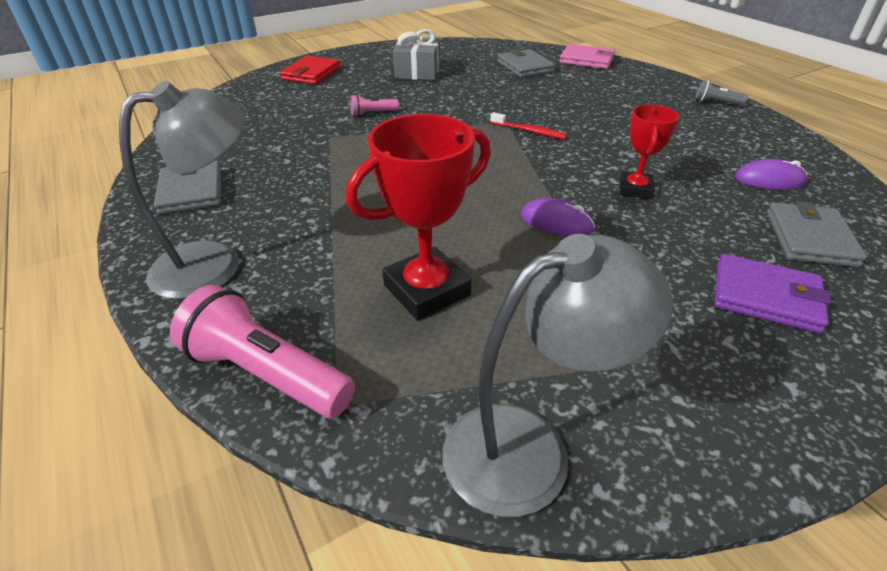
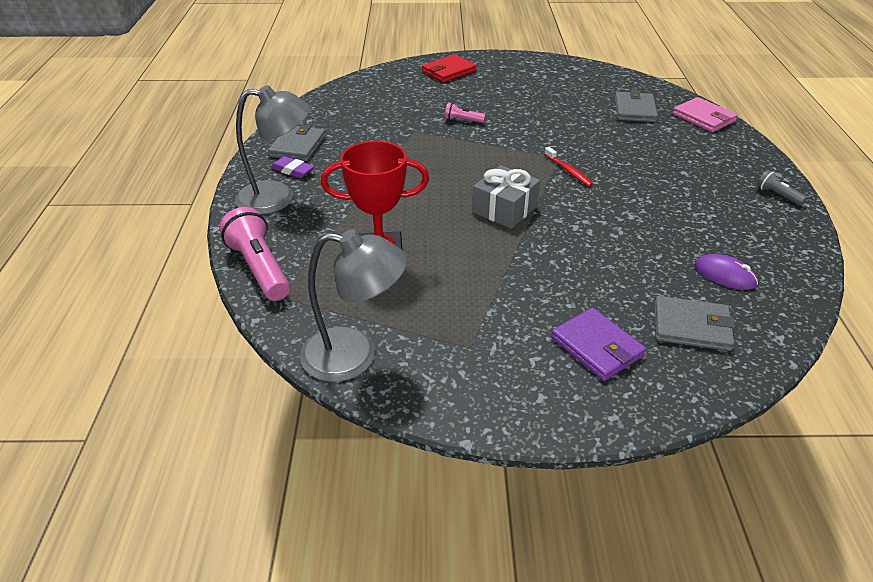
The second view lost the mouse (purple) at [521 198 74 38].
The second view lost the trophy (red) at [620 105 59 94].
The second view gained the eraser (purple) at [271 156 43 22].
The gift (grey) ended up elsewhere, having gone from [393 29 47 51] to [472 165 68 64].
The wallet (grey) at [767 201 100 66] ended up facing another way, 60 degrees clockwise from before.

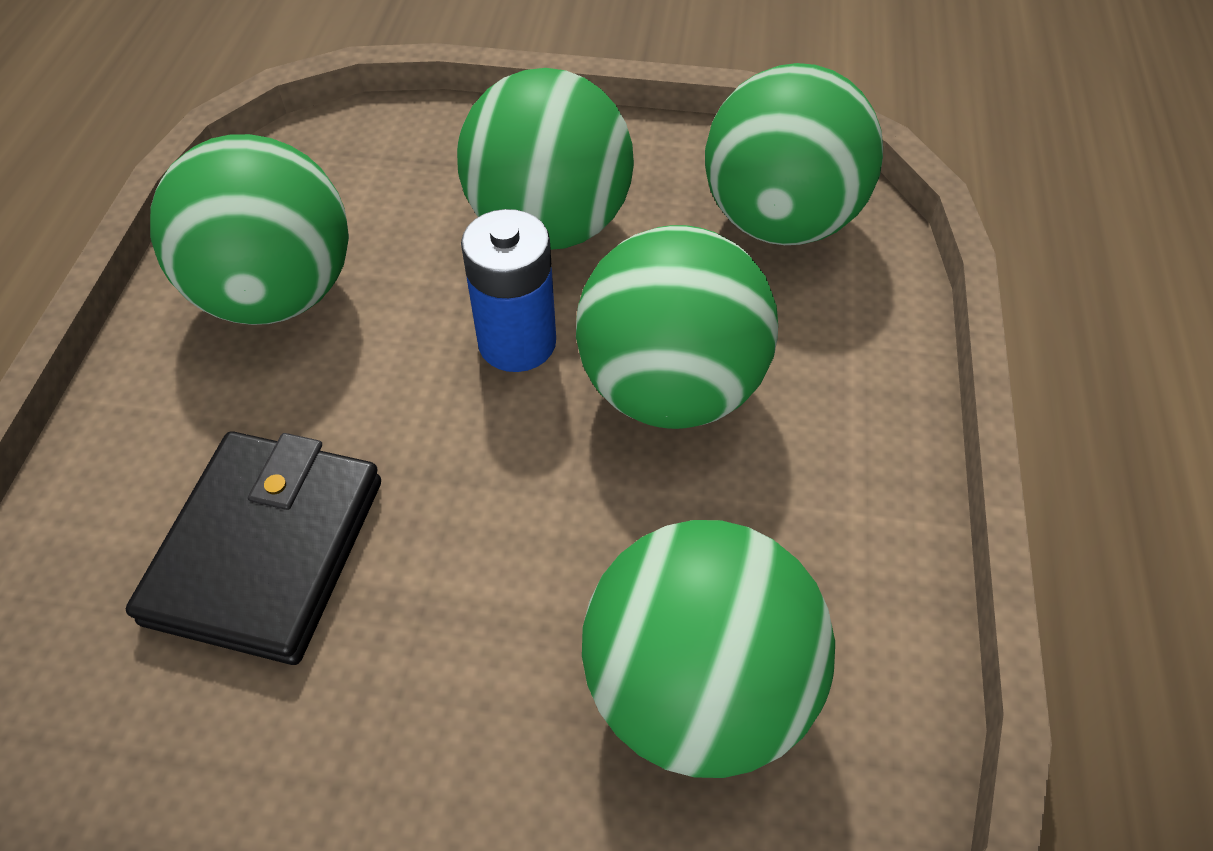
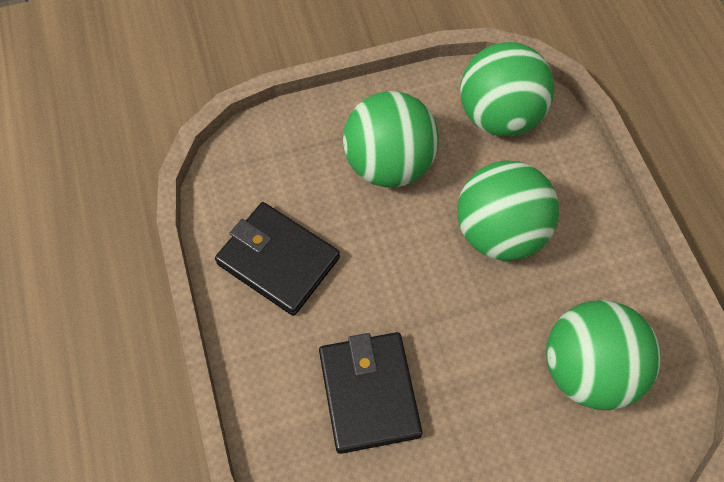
The second view lost the battery (blue) at [461 209 95 163].
Where the ball (green) stood at [150 134 199 191], the wallet (black) came to stand at [215 202 125 114].

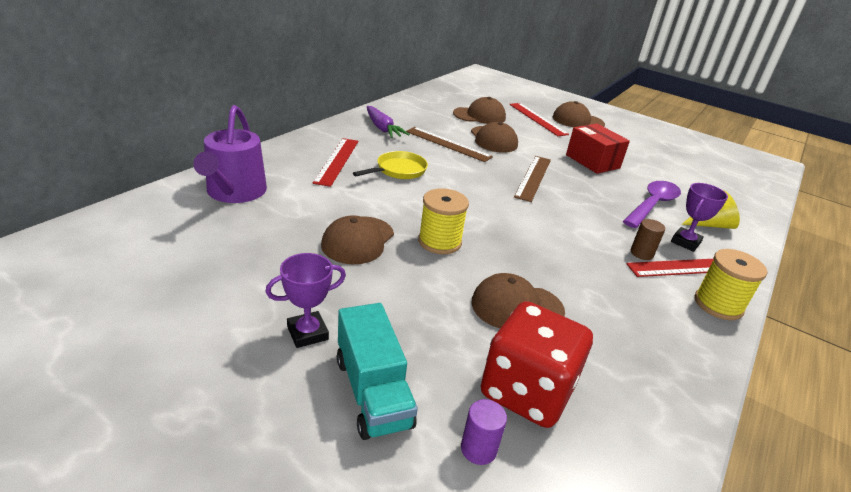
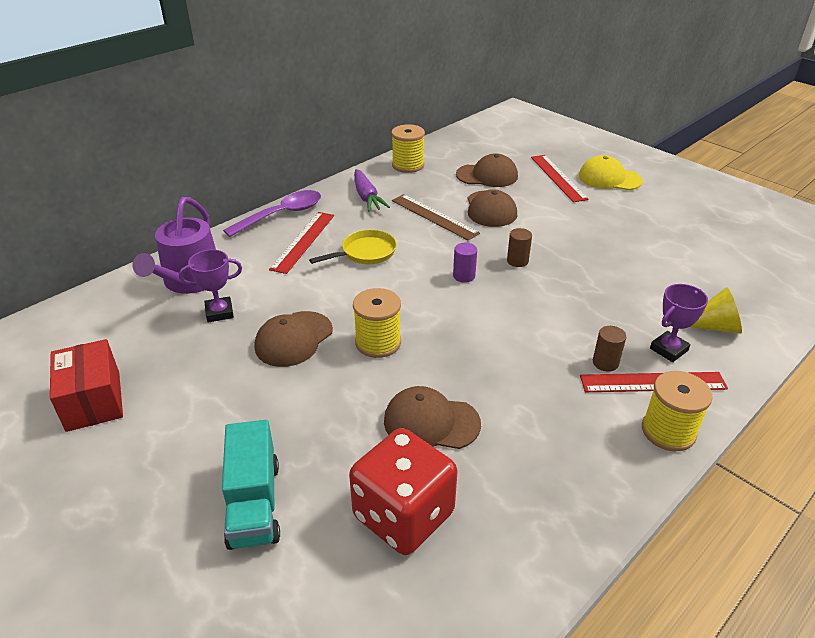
The second view gained the spool (yellow) at [391 124 34 49].
The trophy (purple) ended up elsewhere, having gone from [266 253 80 95] to [179 249 63 73].
The cylinder (purple) ended up elsewhere, having gone from [461 399 46 66] to [453 243 24 40].
The box (red) ended up elsewhere, having gone from [566 123 64 51] to [50 339 73 93].
The spoon (purple) ended up elsewhere, having gone from [623 181 58 47] to [223 190 98 47].
Where the ruler (brown) stood at [514 156 37 46], the cylinder (brown) came to stand at [507 228 25 39].
What was the cap (brown) at [553 101 52 26] turned into the cap (yellow) at [579 155 64 35].

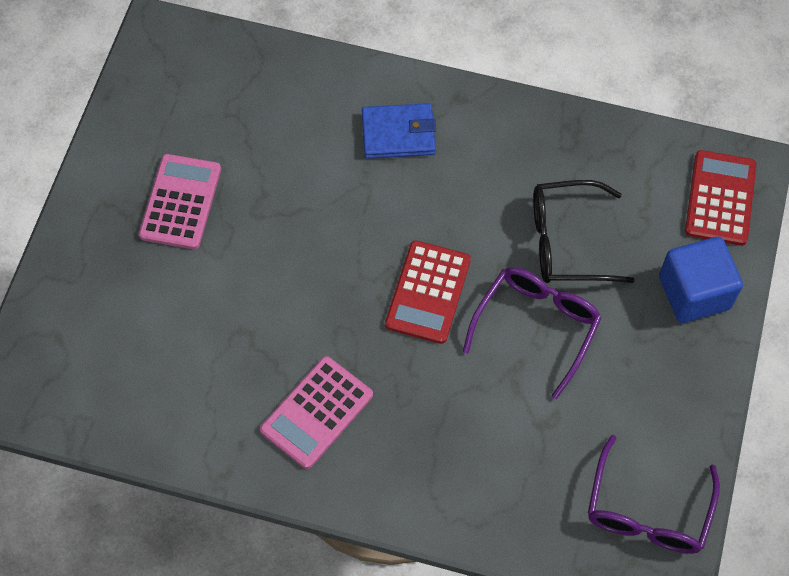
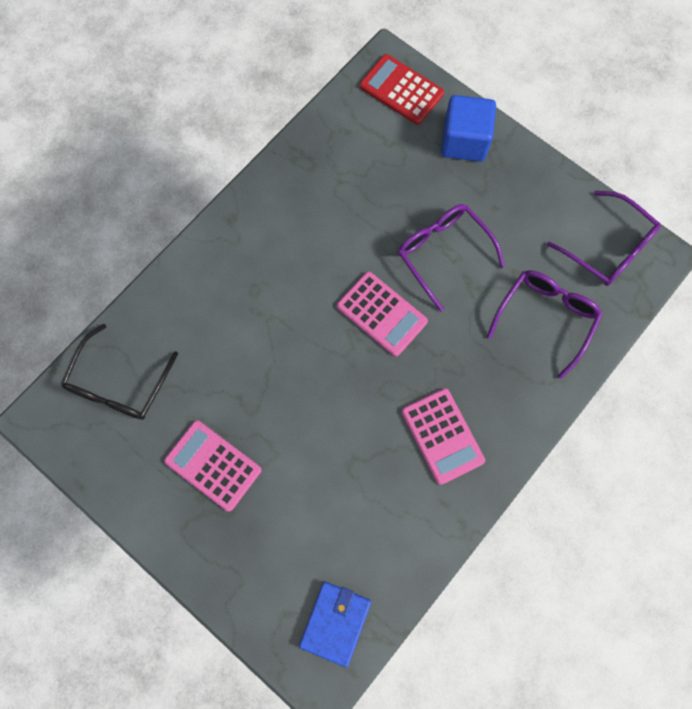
The second view gained the glasses (purple) at [487 270 115 109].
The wallet (blue) ended up elsewhere, having gone from [362 103 74 56] to [299 582 72 86].
The glasses (black) ended up elsewhere, having gone from [533 180 102 103] to [61 324 117 96].
What was the calculator (red) at [385 240 86 104] turned into the calculator (pink) at [337 271 91 86].

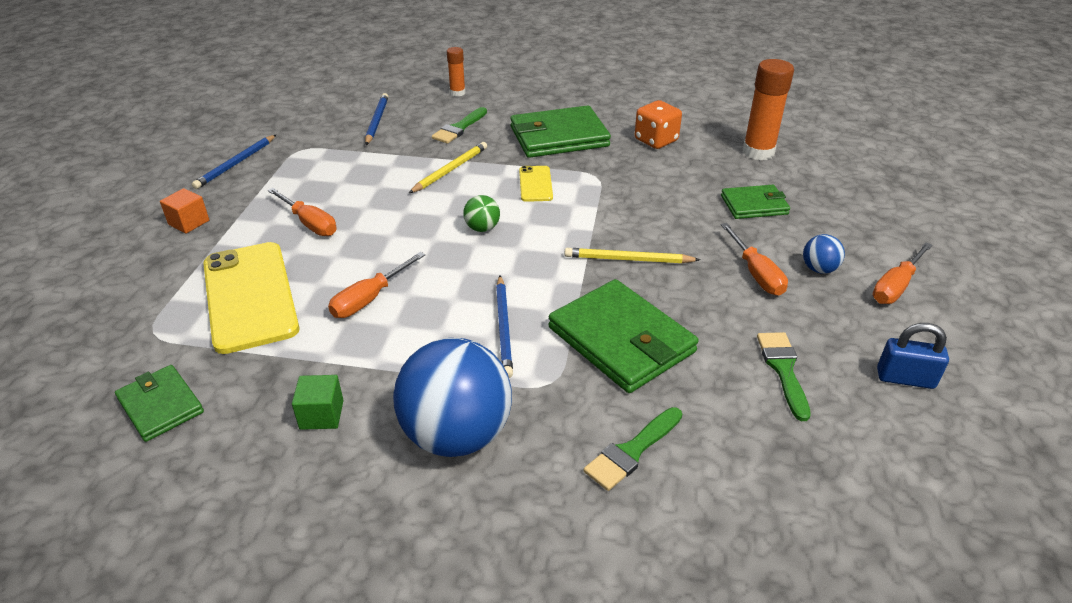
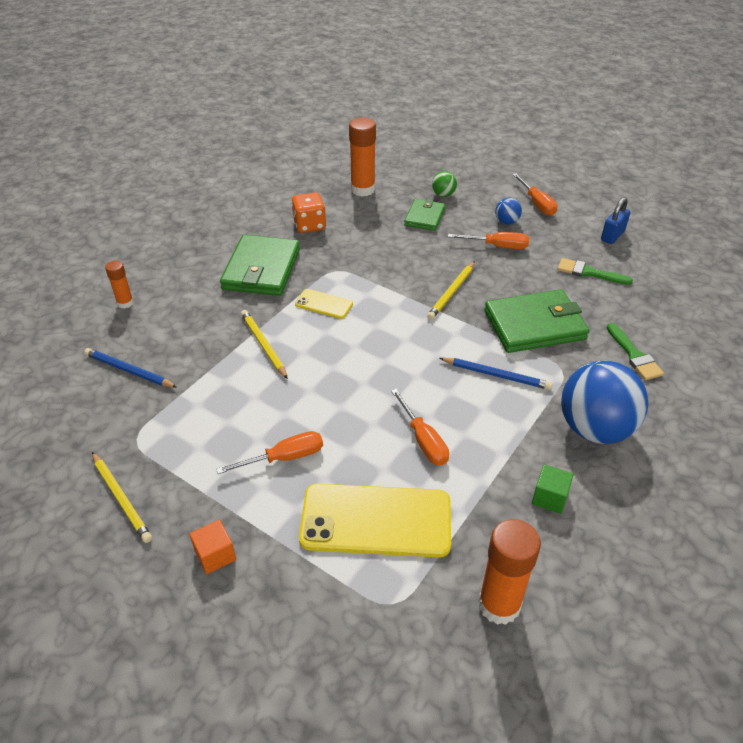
The second view lost the brush (green) at [432 107 55 37].
The ball (green) ended up elsewhere, having gone from [463 195 37 37] to [432 171 25 26].
Where the wallet (green) stood at [115 365 89 77], the glue stick (orange) came to stand at [478 519 63 106].
What was the pencil (blue) at [192 135 84 54] turned into the pencil (yellow) at [92 452 60 91].

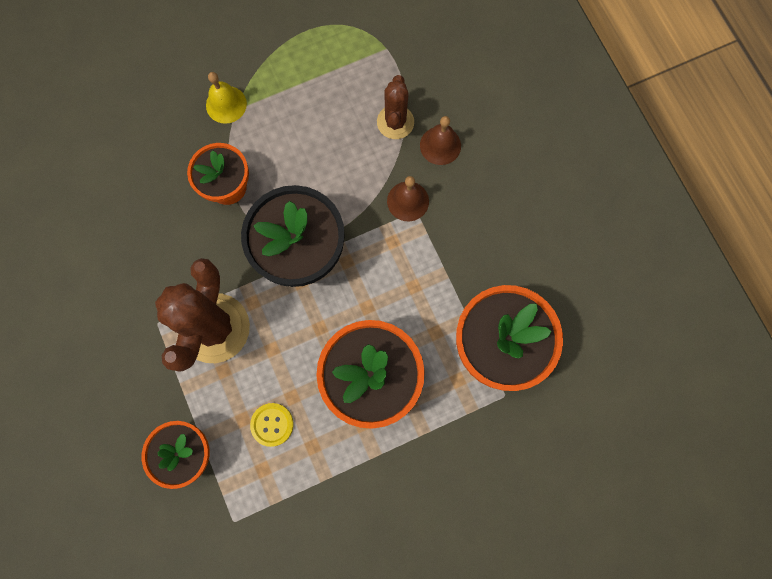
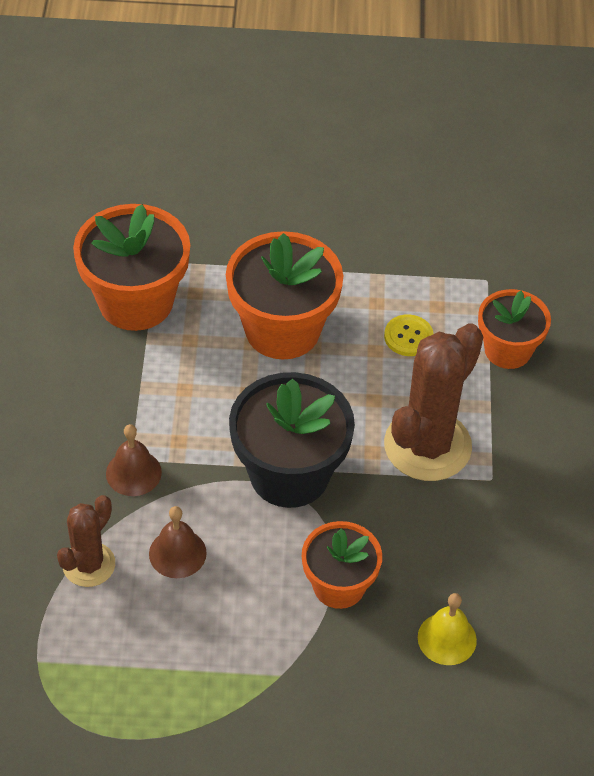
The bell (yellow) ended up elsewhere, having gone from [206 72 41 52] to [418 593 59 72].
The bell (brown) ended up elsewhere, having gone from [420 116 41 49] to [149 506 58 72].

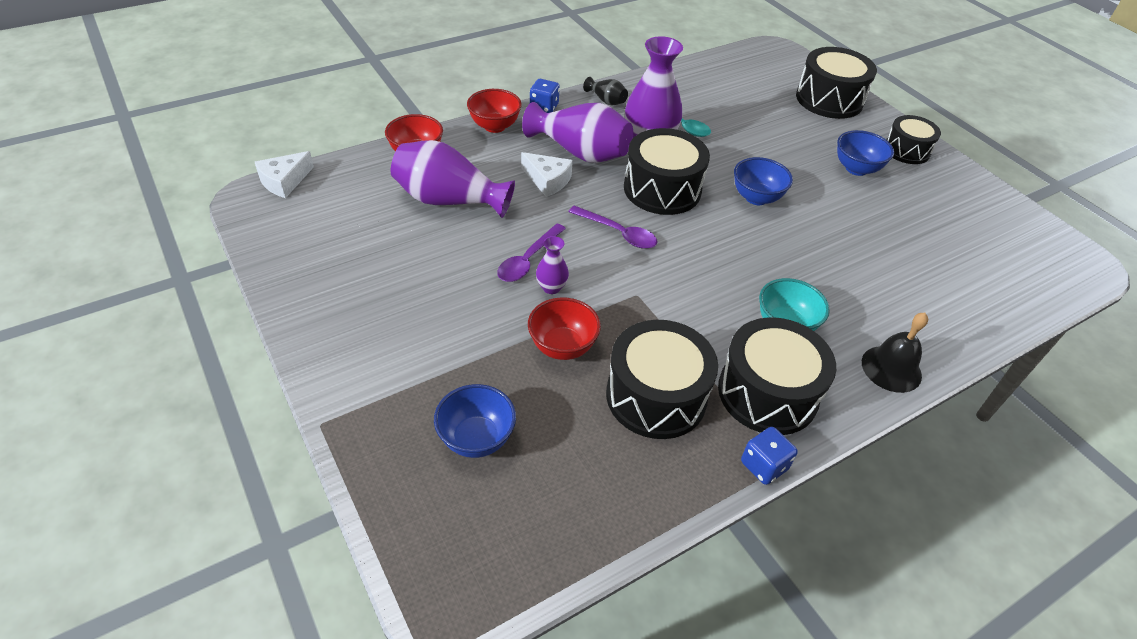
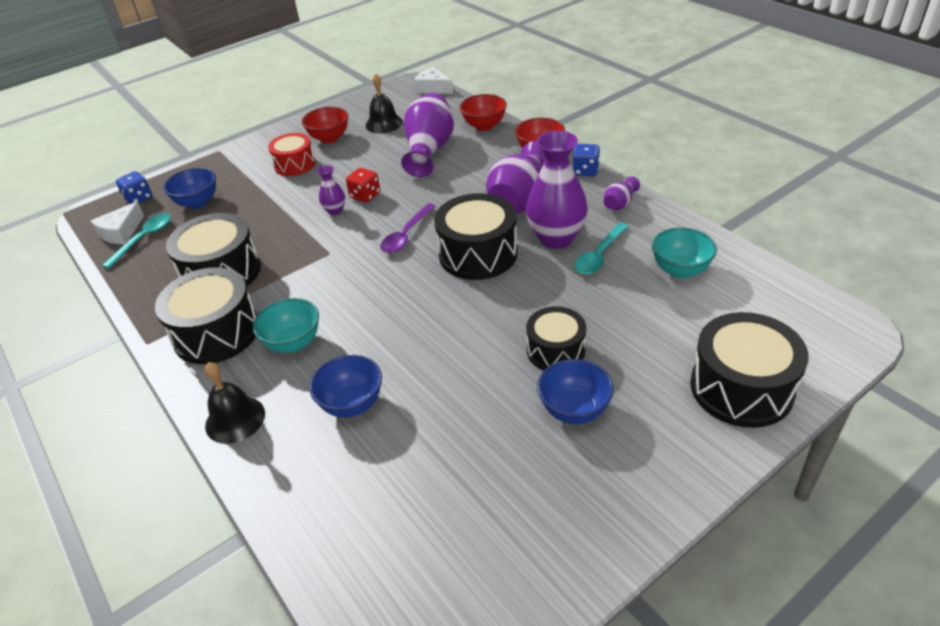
The second view gained the spoon (turquoise) at [102 213 69 56].
The second view gained the drum (red) at [268 133 48 43].
The second view gained the bell (black) at [365 73 38 61].
The second view gained the bowl (turquoise) at [652 227 65 51].
The cheese (white) ended up elsewhere, having gone from [521 152 52 45] to [91 202 53 42].
The bowl (red) ended up elsewhere, having gone from [528 297 73 63] to [302 107 46 37].
The bowl (blue) ended up elsewhere, having gone from [734 157 59 48] to [309 355 73 63].
The dice (blue) ended up elsewhere, having gone from [741 427 57 58] to [116 171 36 33].
The drum (black) ended up elsewhere, having gone from [886 115 55 49] to [526 306 60 64].
Where the spoon (purple) stood at [497 224 69 58], the dice (red) came to stand at [346 168 34 35].
What was the vase (black) at [583 77 45 28] turned into the vase (purple) at [604 176 36 34].

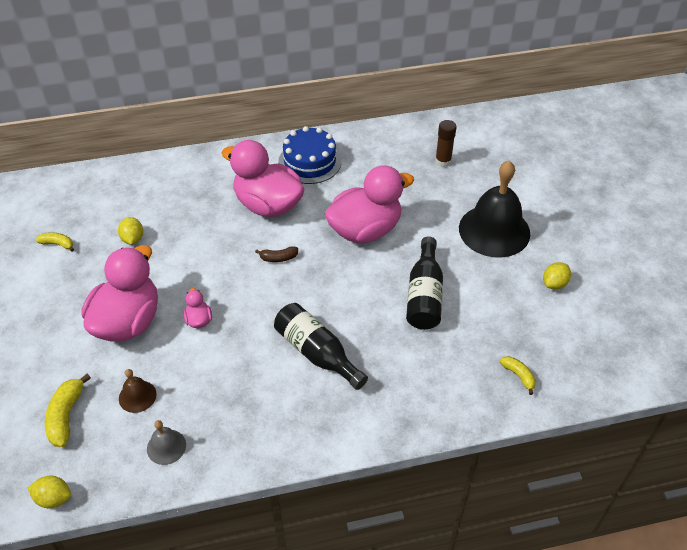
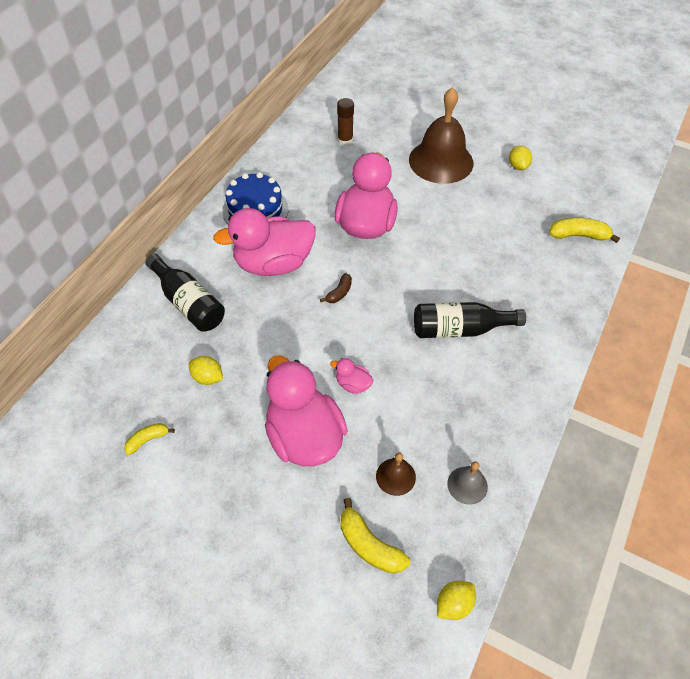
The bottle (black) ended up elsewhere, having gone from [406 236 37 94] to [145 254 80 78].
What was the bell (black) at [459 161 71 97] turned into the bell (brown) at [409 87 64 97].
The size of the banana (yellow) at [500 356 36 39] changed by a factor of 1.64.

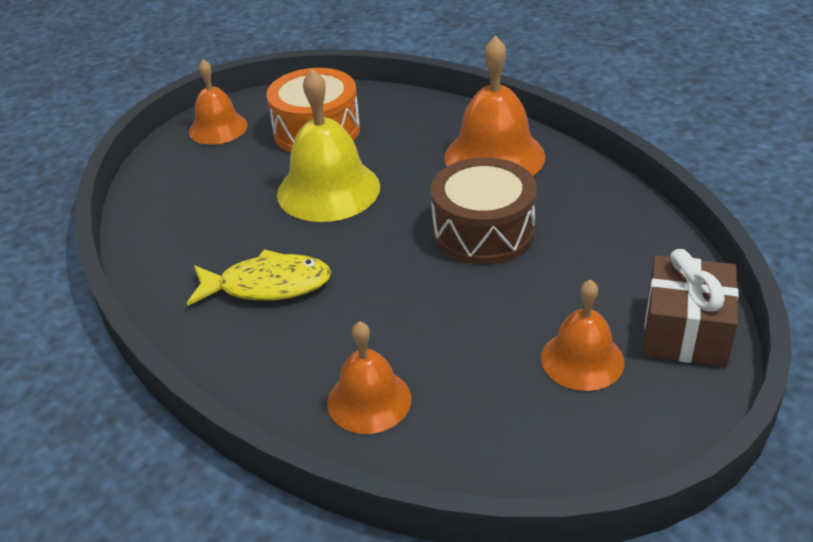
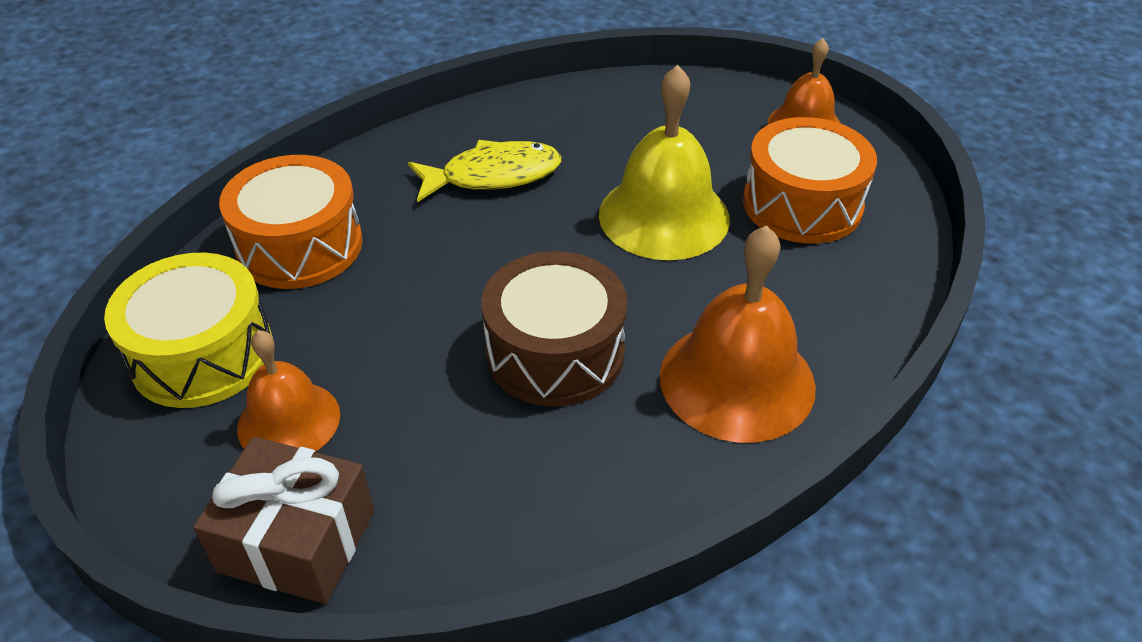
The second view gained the drum (yellow) at [104 253 169 155].
Where the bell (orange) stood at [327 321 84 113], the drum (orange) came to stand at [219 155 144 134].
The fish (yellow) at [187 249 145 57] ended up facing another way, 105 degrees counterclockwise from before.

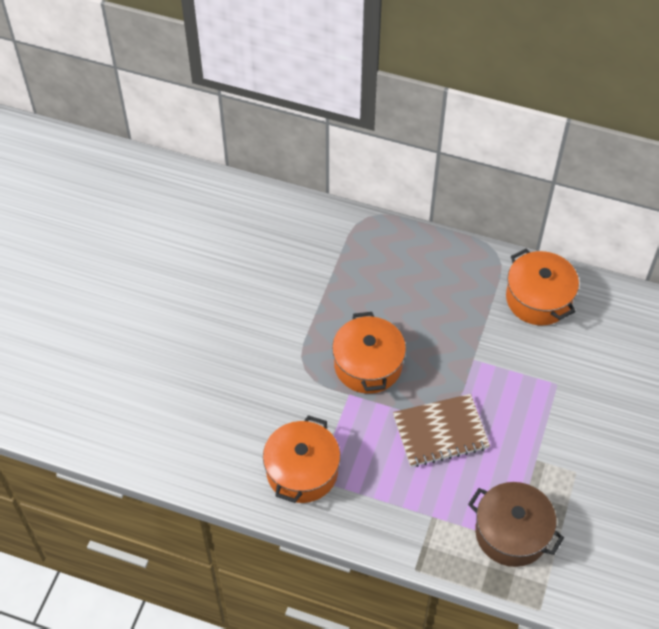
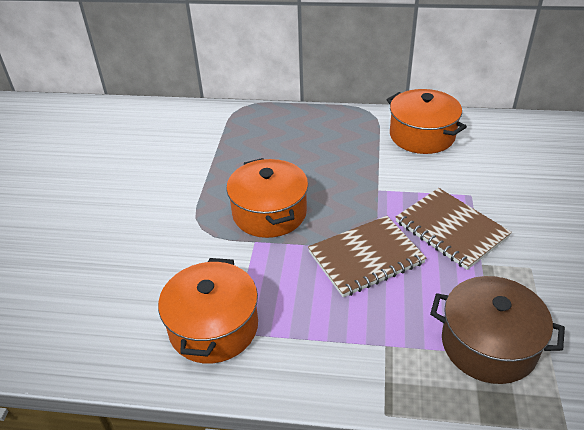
The second view gained the notebook (brown) at [395 188 117 82].

